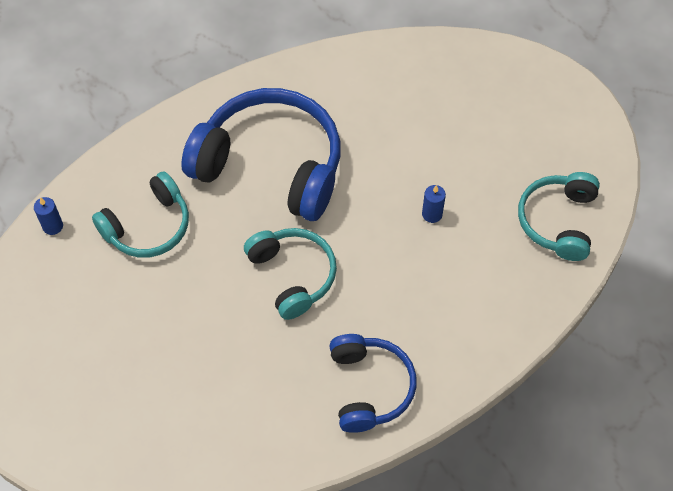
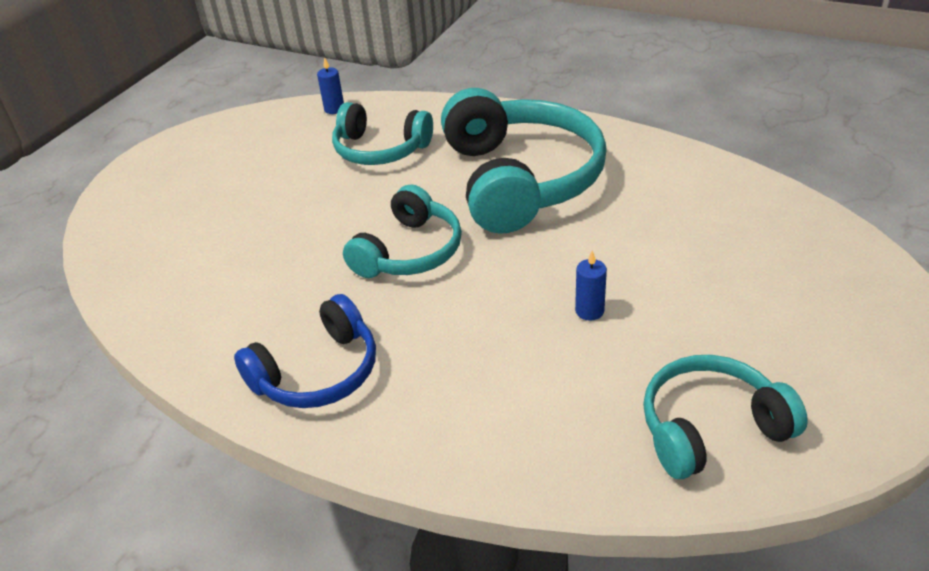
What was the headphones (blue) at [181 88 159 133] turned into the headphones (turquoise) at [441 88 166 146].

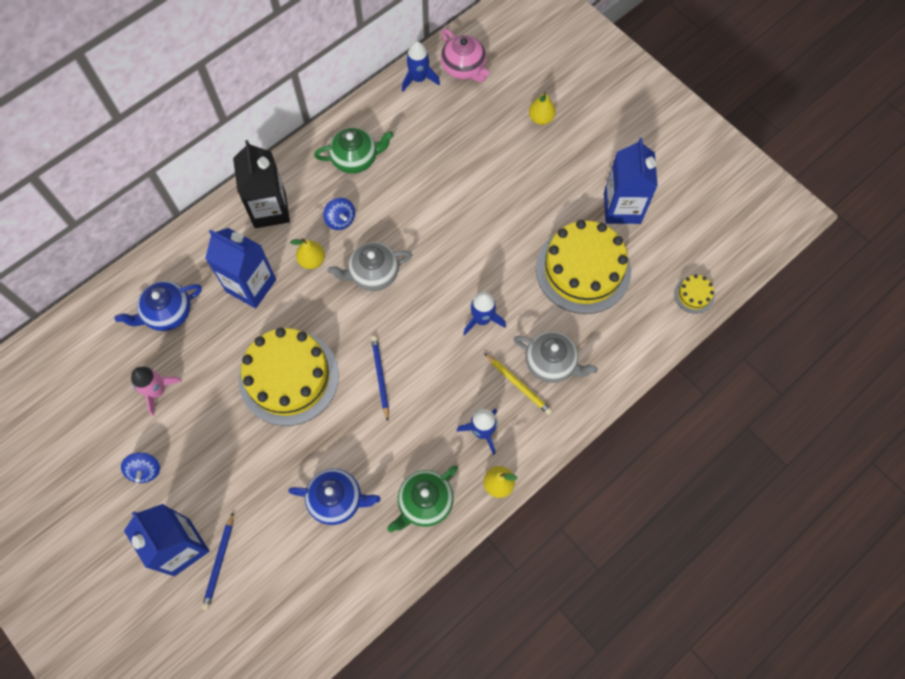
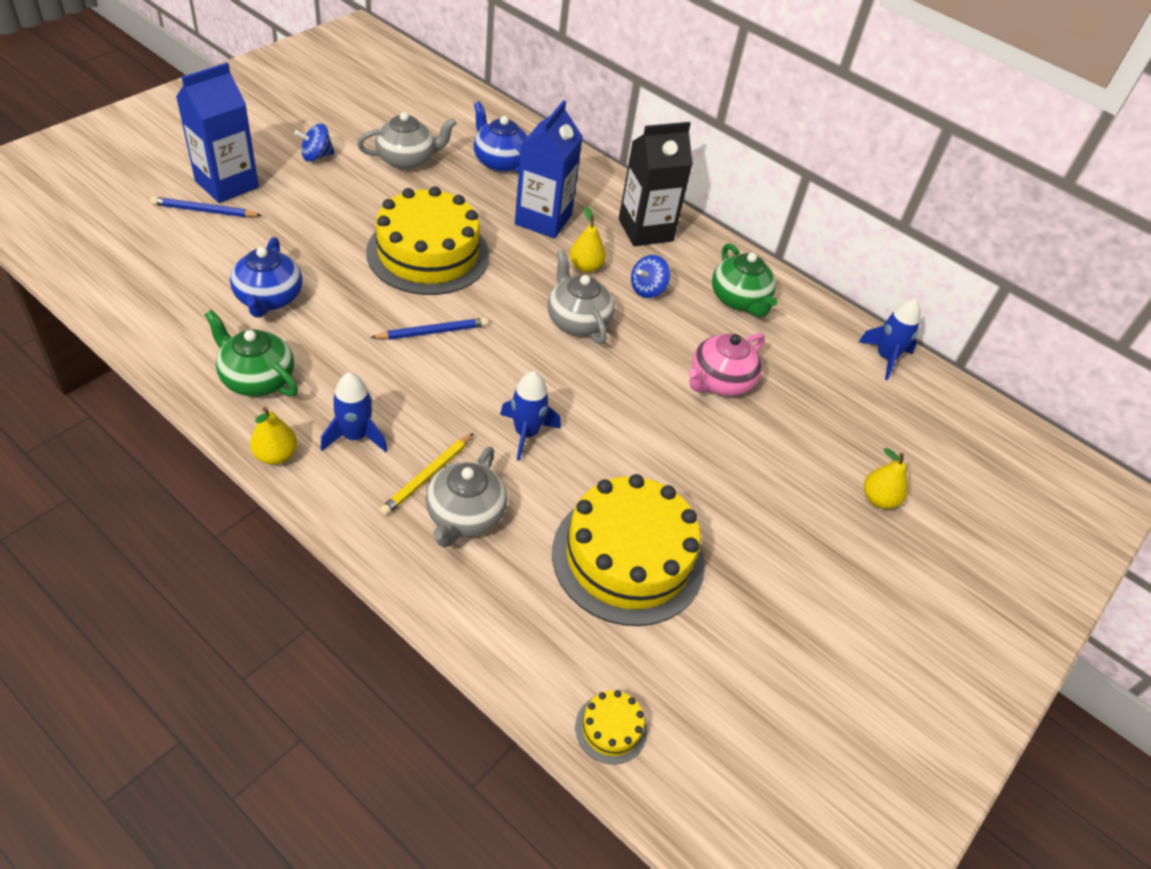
The second view lost the carton (blue) at [604 138 54 86].
The teapot (pink) ended up elsewhere, having gone from [440 29 50 53] to [689 333 76 63].
Where the rocket (pink) stood at [131 367 51 49], the teapot (grey) came to stand at [357 112 100 58].

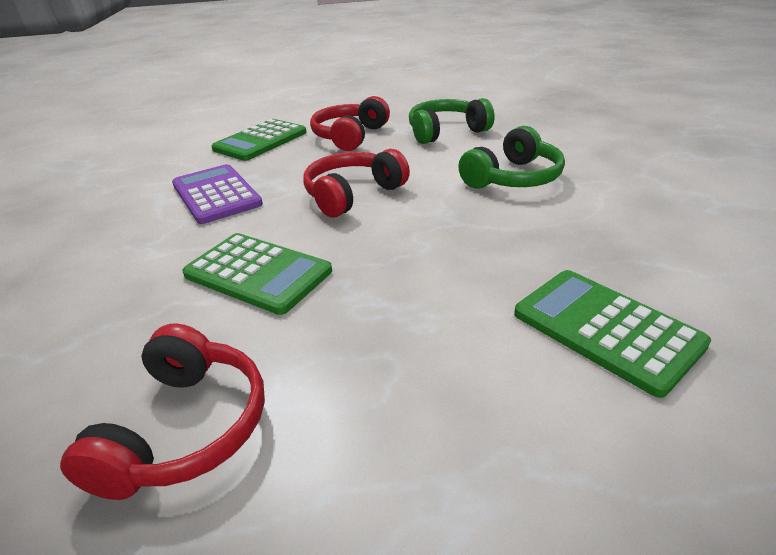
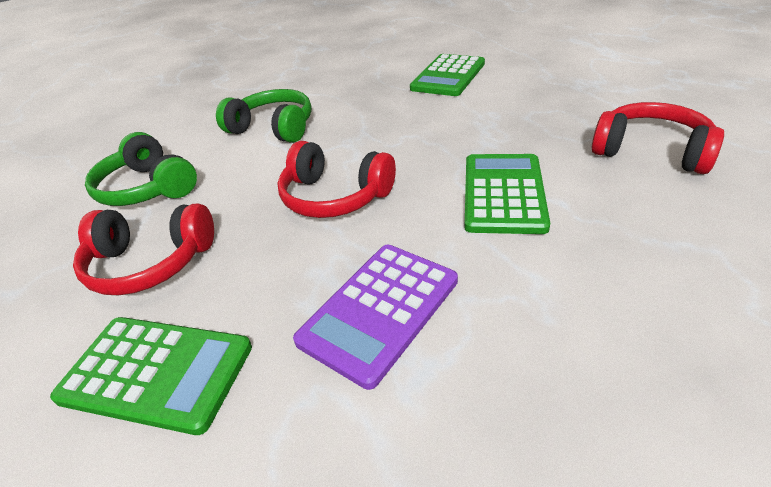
The headphones (red) at [60 323 205 177] ended up facing another way, 45 degrees clockwise from before.

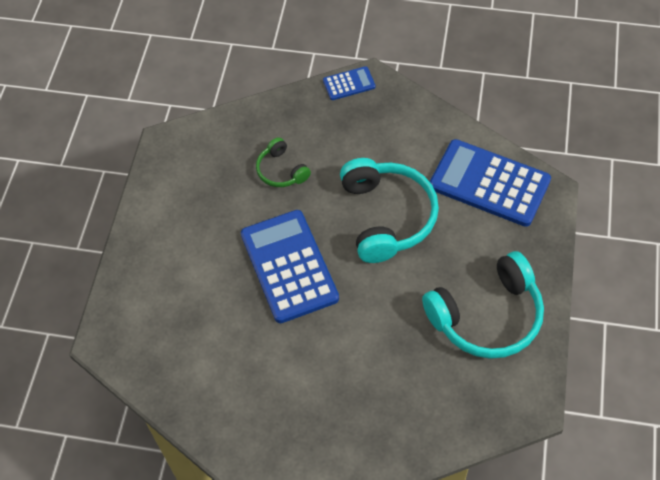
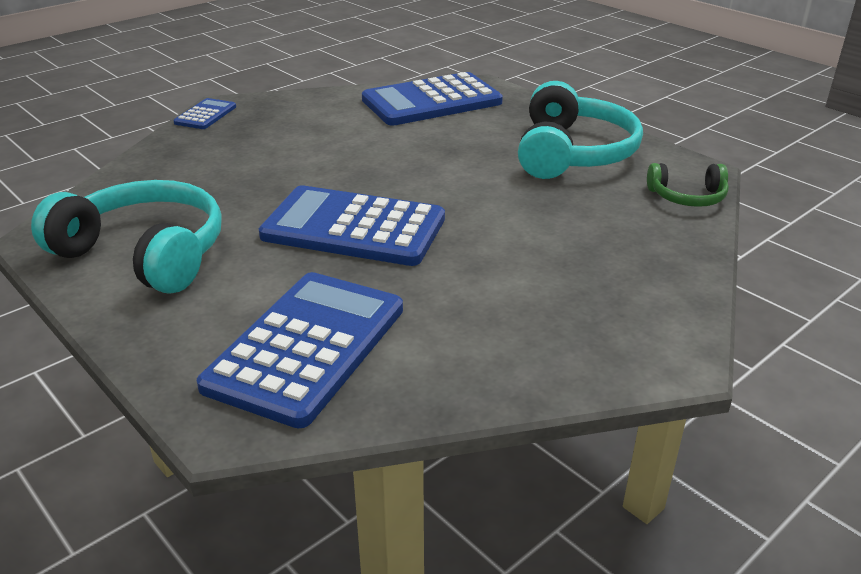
The second view gained the calculator (blue) at [197 272 206 156].
The headphones (green) ended up elsewhere, having gone from [256 137 55 50] to [647 163 82 44].
The headphones (turquoise) ended up elsewhere, having gone from [340 158 99 105] to [31 180 191 114].

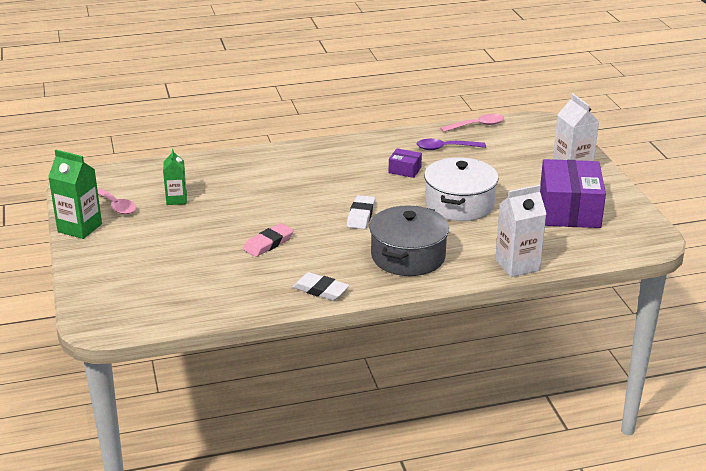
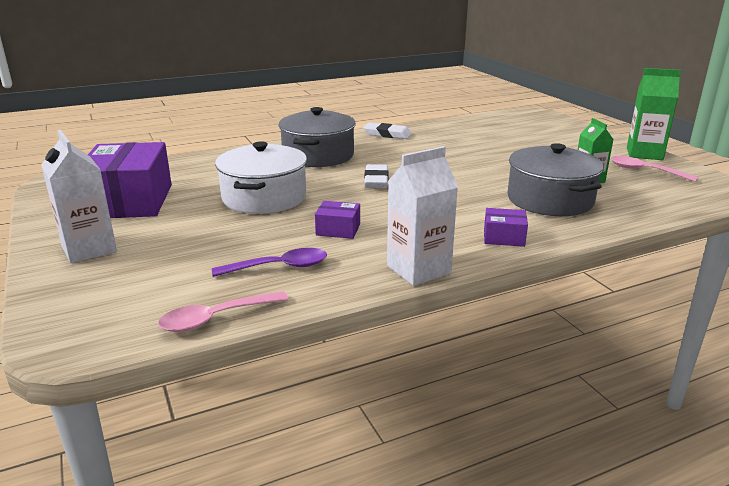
The second view lost the eraser (pink) at [243 223 51 34].
The second view gained the box (purple) at [484 208 44 39].
The second view gained the pot (grey) at [507 143 97 73].
The carton (white) ended up elsewhere, having gone from [495 185 51 92] to [387 146 71 140].

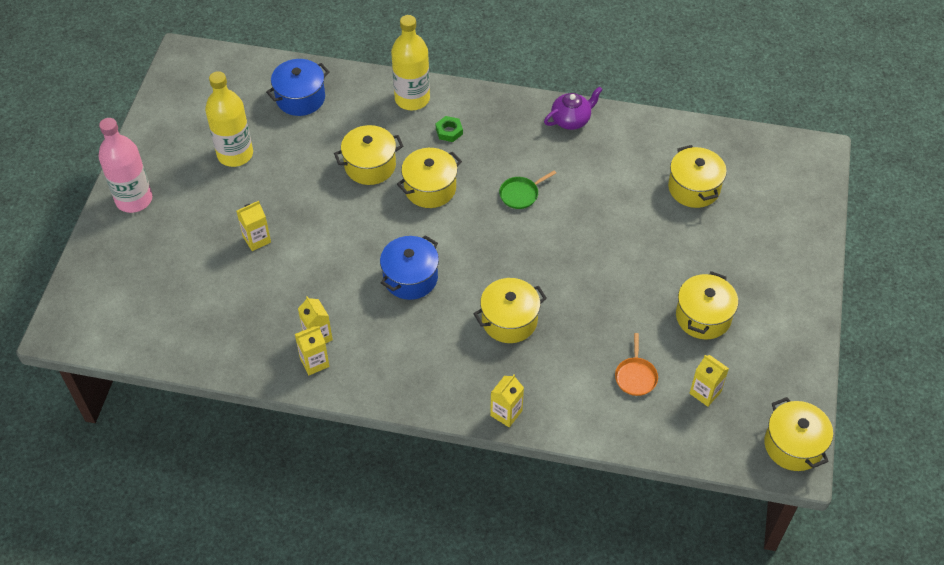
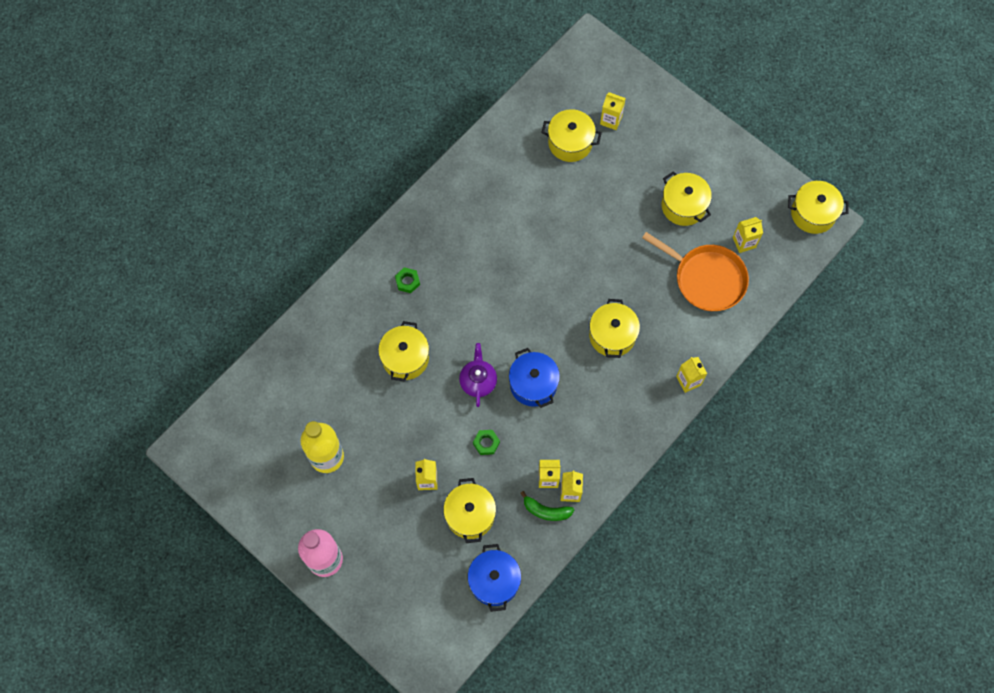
The second view lost the bottle (yellow) at [391 15 39 95].
The second view lost the pan (green) at [499 171 57 38].
The second view gained the nut (green) at [473 430 27 25].
The second view gained the banana (green) at [521 491 53 30].
The second view gained the carton (yellow) at [600 92 26 38].
The pot (blue) ended up elsewhere, having gone from [266 59 63 57] to [468 544 53 68].
The pot (yellow) ended up elsewhere, having gone from [397 148 65 60] to [443 478 53 65].
The teapot (purple) ended up elsewhere, having gone from [544 86 59 44] to [459 343 38 64].
The size of the pan (orange) at [615 333 43 63] changed by a factor of 2.07.

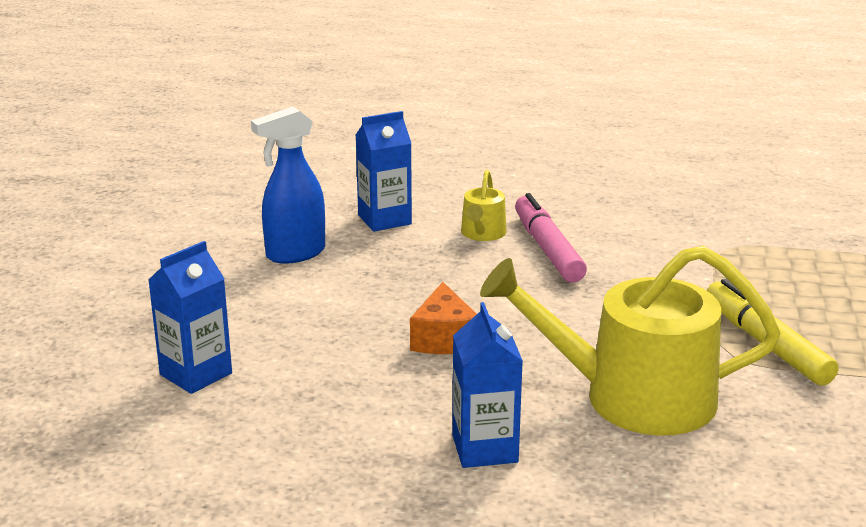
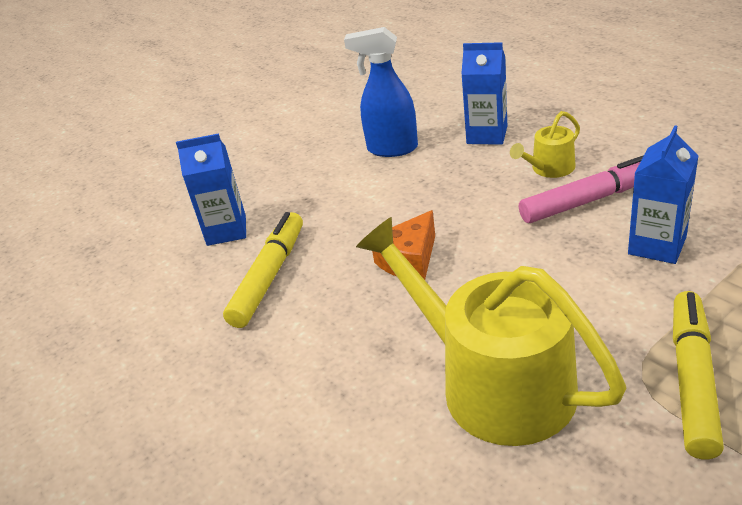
The second view gained the marker (yellow) at [223 212 80 116].
The carton (blue) ended up elsewhere, having gone from [452 302 71 166] to [628 125 71 139].
The marker (pink) at [515 193 72 90] ended up facing another way, 45 degrees clockwise from before.

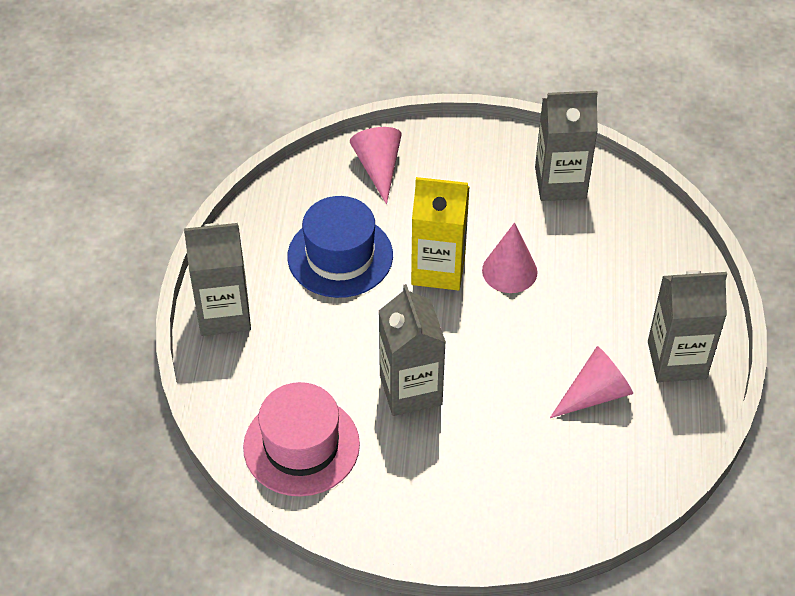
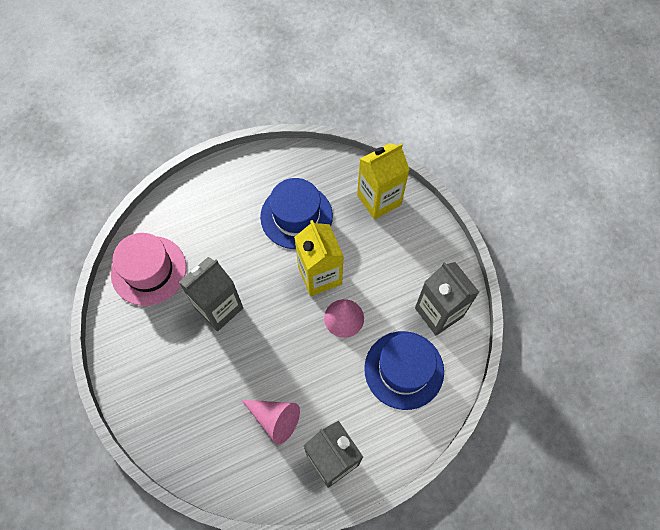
The second view lost the carton (grey) at [184 223 67 113].
The second view gained the hat (blue) at [364 331 80 79].
Where the cone (pink) stood at [350 127 52 78], the carton (yellow) came to stand at [357 143 53 77].

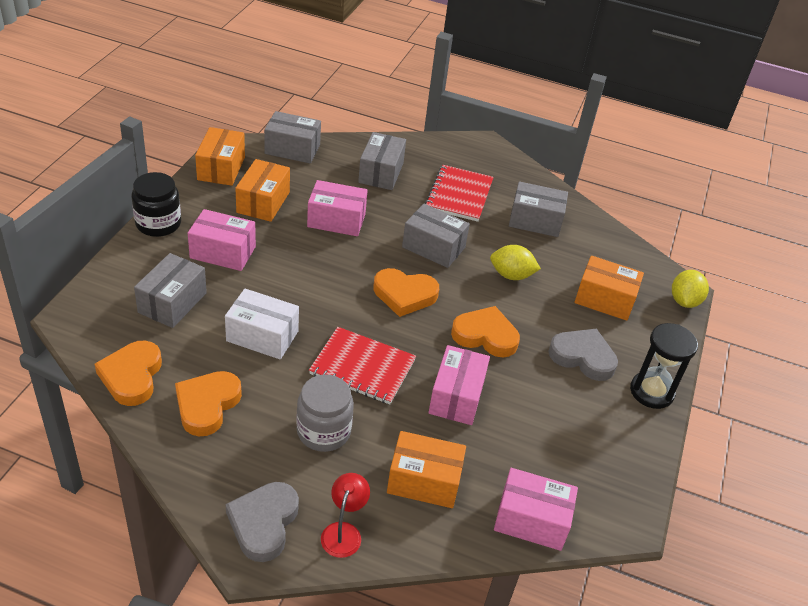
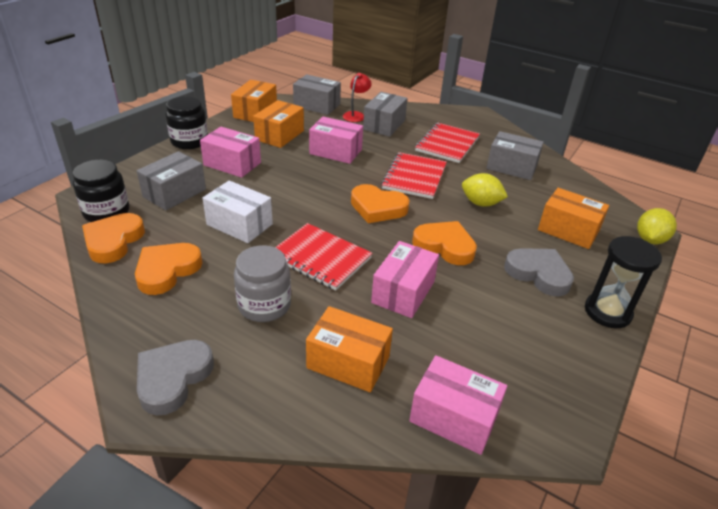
The second view gained the jar (black) at [73 160 56 62].
The lamp (red) ended up elsewhere, having gone from [321 473 49 85] to [343 73 29 49].
Where the box (grey) stood at [402 204 68 64], the notebook (red) came to stand at [381 152 66 47].

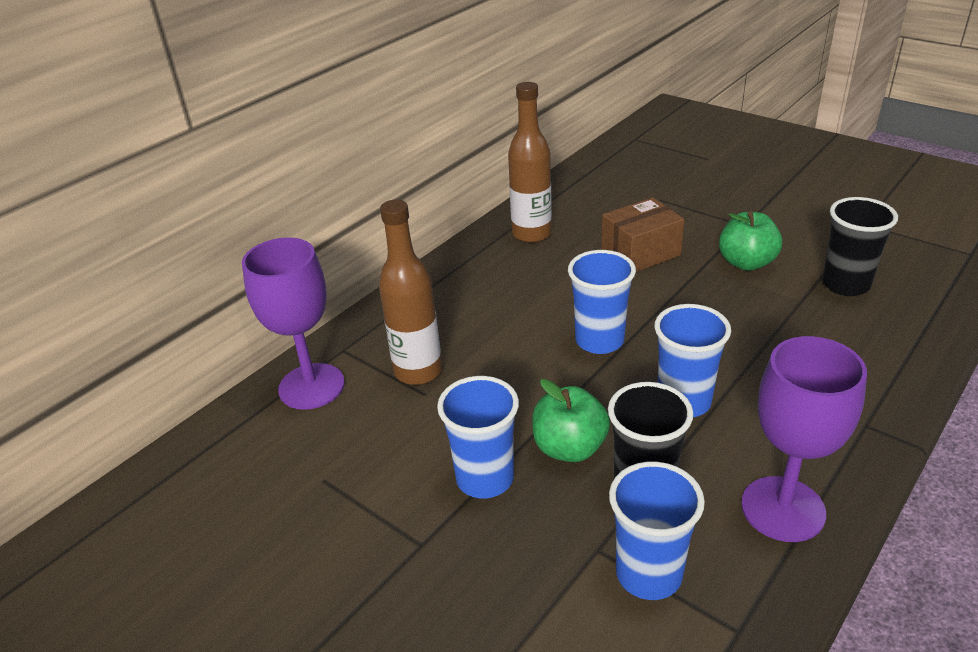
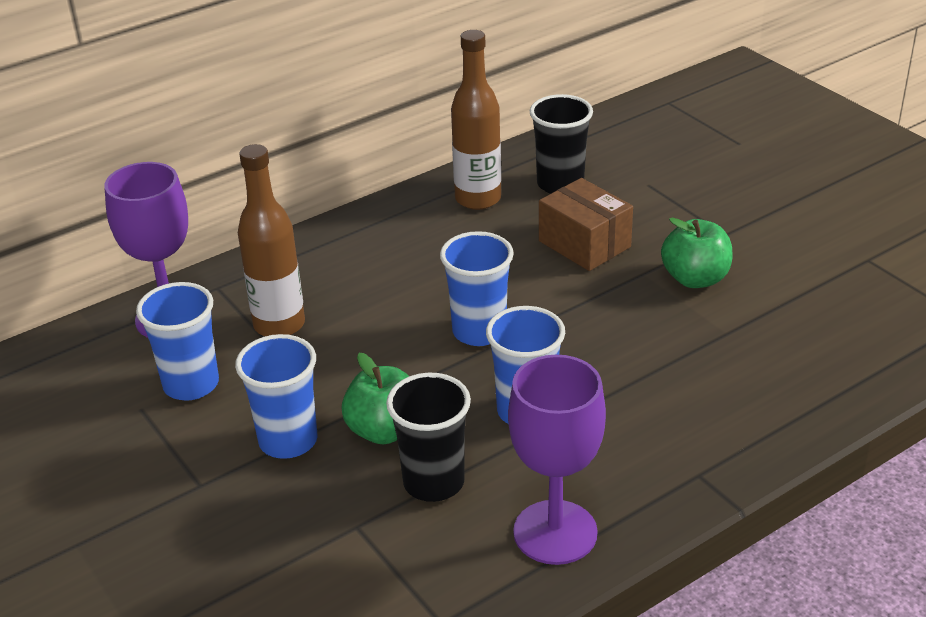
The cup (blue) ended up elsewhere, having gone from [609 462 96 138] to [136 282 83 119].
The cup (black) ended up elsewhere, having gone from [822 197 76 99] to [530 94 63 100].
The box (brown) at [601 197 83 75] ended up facing another way, 60 degrees clockwise from before.

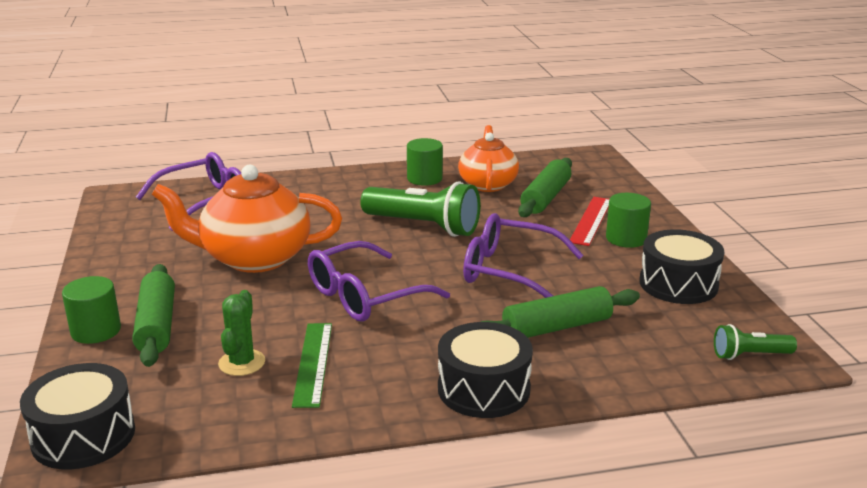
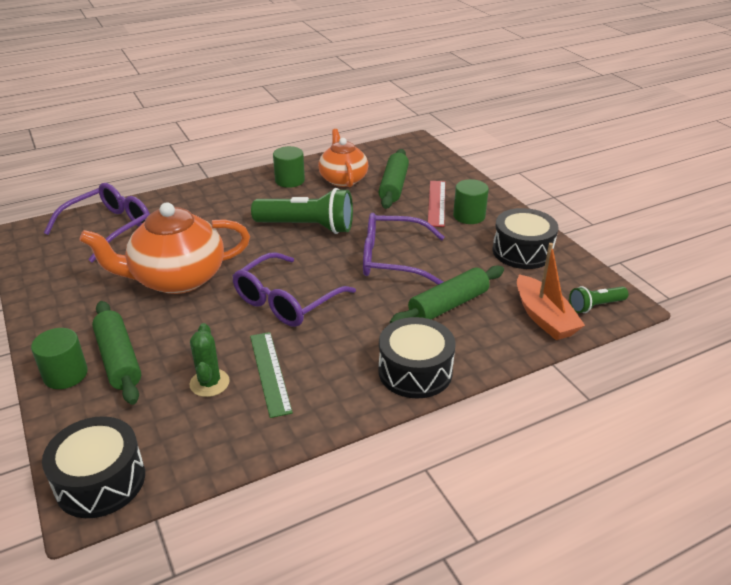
The second view gained the boat (orange) at [517 243 68 97].

